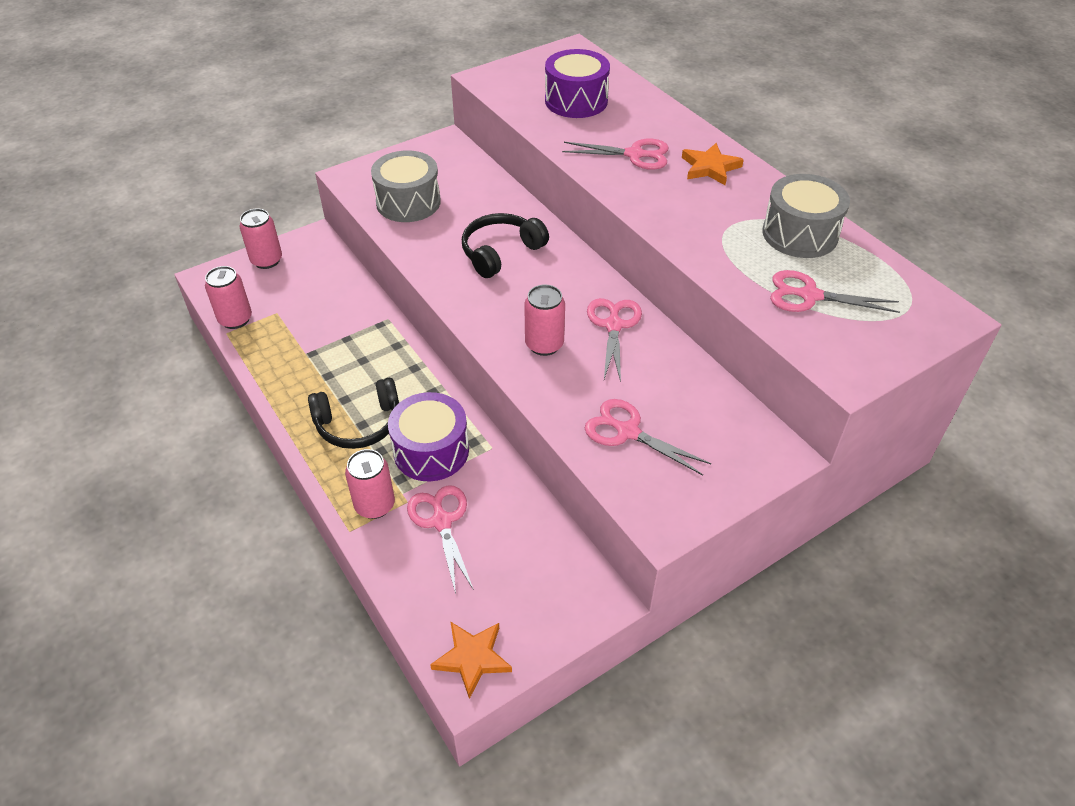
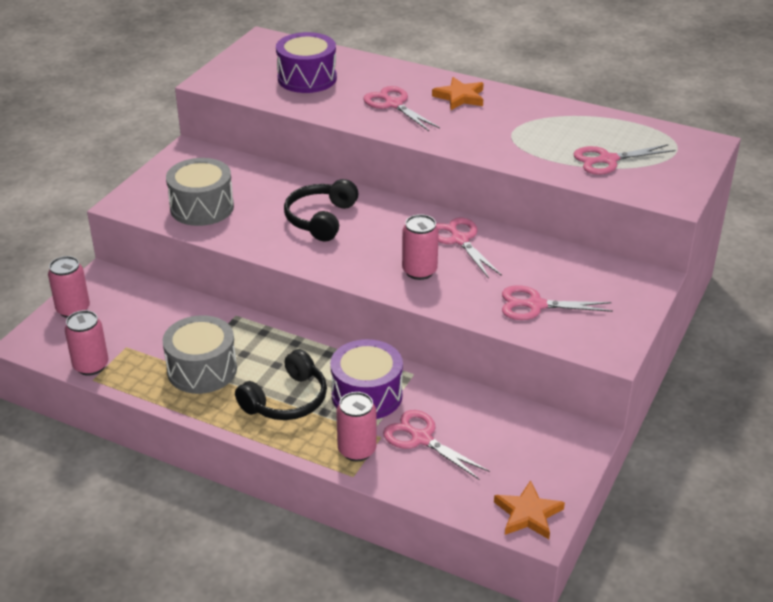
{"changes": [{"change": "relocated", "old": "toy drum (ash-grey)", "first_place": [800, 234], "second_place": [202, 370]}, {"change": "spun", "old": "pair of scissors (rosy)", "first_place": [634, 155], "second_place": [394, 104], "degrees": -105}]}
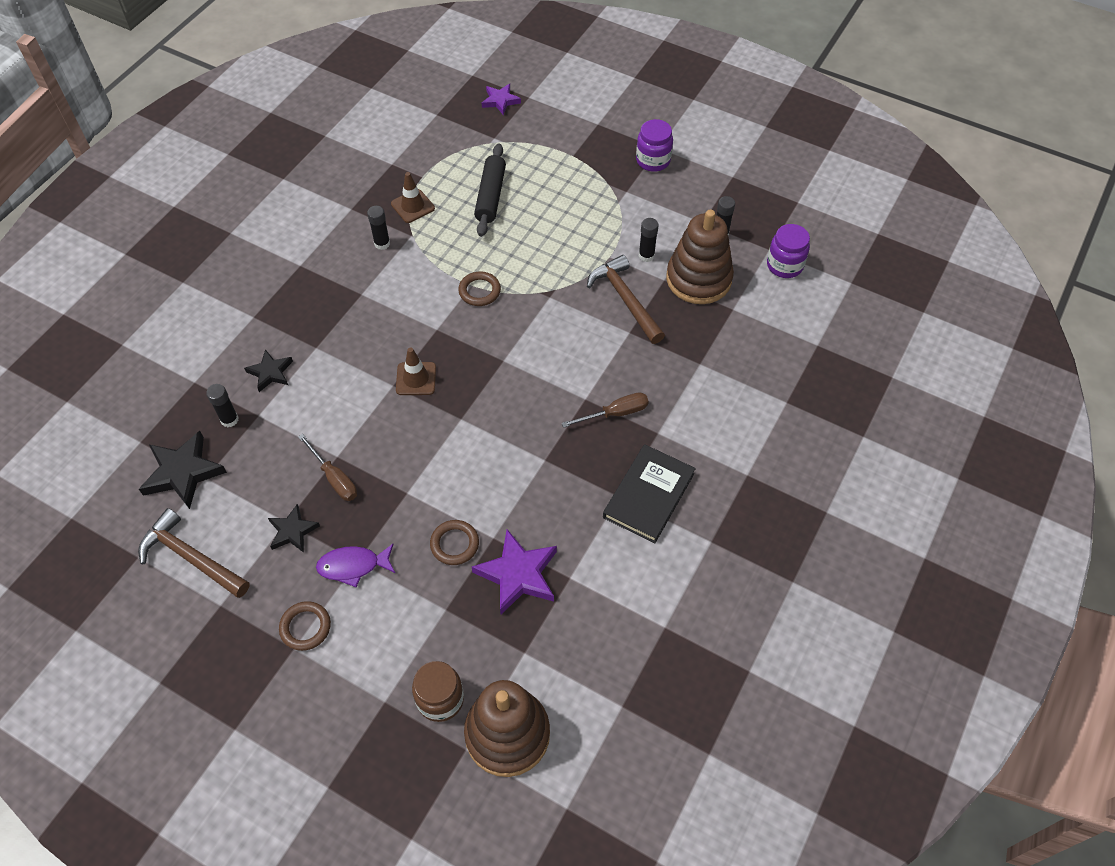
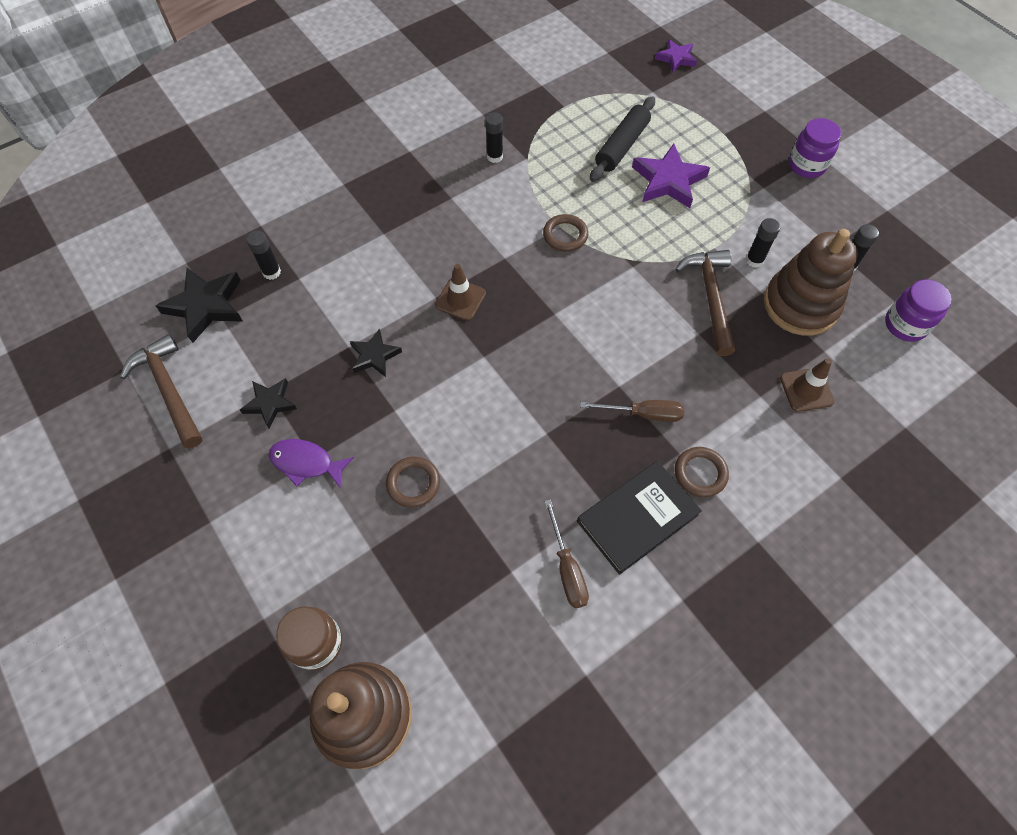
{"changes": [{"change": "relocated", "old": "star (black)", "first_place": [270, 372], "second_place": [374, 356]}, {"change": "relocated", "old": "torus (dark brown)", "first_place": [305, 627], "second_place": [700, 473]}, {"change": "relocated", "old": "flat screwdriver (dark brown)", "first_place": [334, 478], "second_place": [567, 568]}, {"change": "relocated", "old": "safety cone (dark brown)", "first_place": [413, 206], "second_place": [806, 390]}, {"change": "relocated", "old": "star (violet)", "first_place": [518, 574], "second_place": [668, 181]}]}
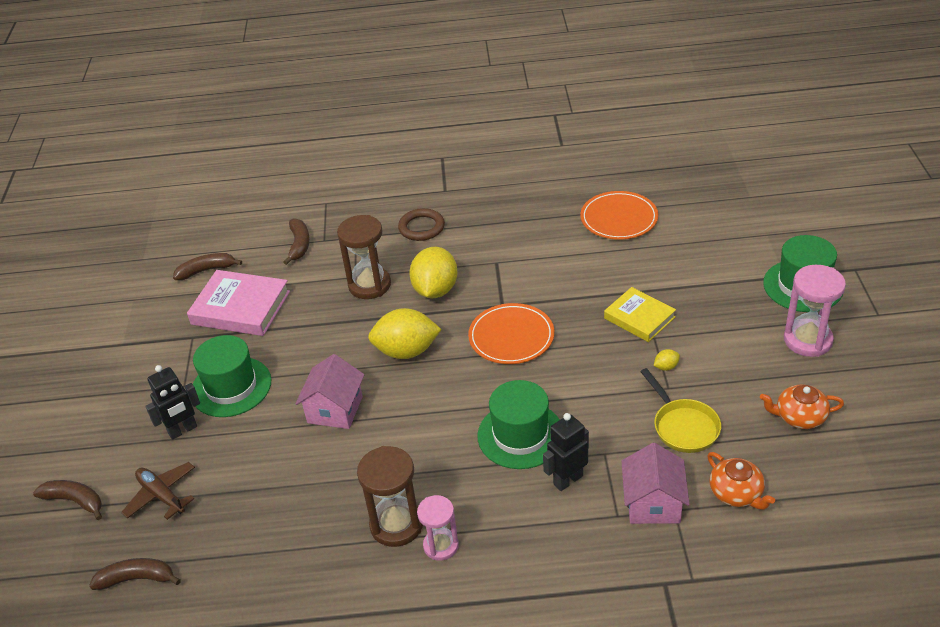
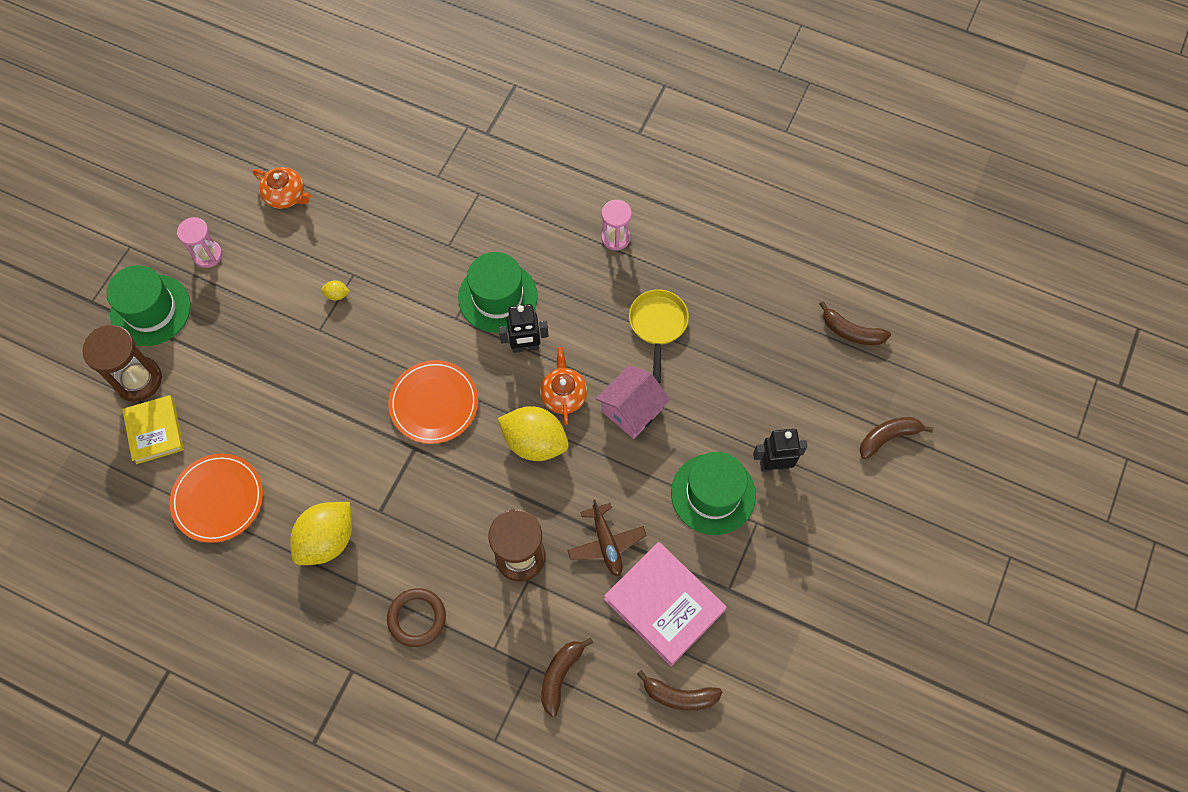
{"changes": [{"change": "missing", "old": "house (rosy)", "first_place": [653, 503]}, {"change": "relocated", "old": "aeroplane (dark brown)", "first_place": [161, 495], "second_place": [606, 543]}, {"change": "relocated", "old": "sandglass (dark brown)", "first_place": [396, 525], "second_place": [138, 380]}, {"change": "relocated", "old": "toy lemon (bright yellow)", "first_place": [435, 290], "second_place": [327, 540]}, {"change": "relocated", "old": "robot (black)", "first_place": [567, 480], "second_place": [525, 347]}, {"change": "relocated", "old": "hardcover (bright yellow)", "first_place": [639, 318], "second_place": [155, 431]}, {"change": "relocated", "old": "skillet (bright yellow)", "first_place": [683, 426], "second_place": [658, 326]}, {"change": "relocated", "old": "china teapot (orange-coloured)", "first_place": [736, 493], "second_place": [563, 395]}, {"change": "spun", "old": "banana (dark brown)", "first_place": [75, 501], "second_place": [888, 437], "degrees": 105}, {"change": "size", "old": "sandglass (rosy)", "first_place": [807, 340], "second_place": [208, 255], "factor": 0.65}]}
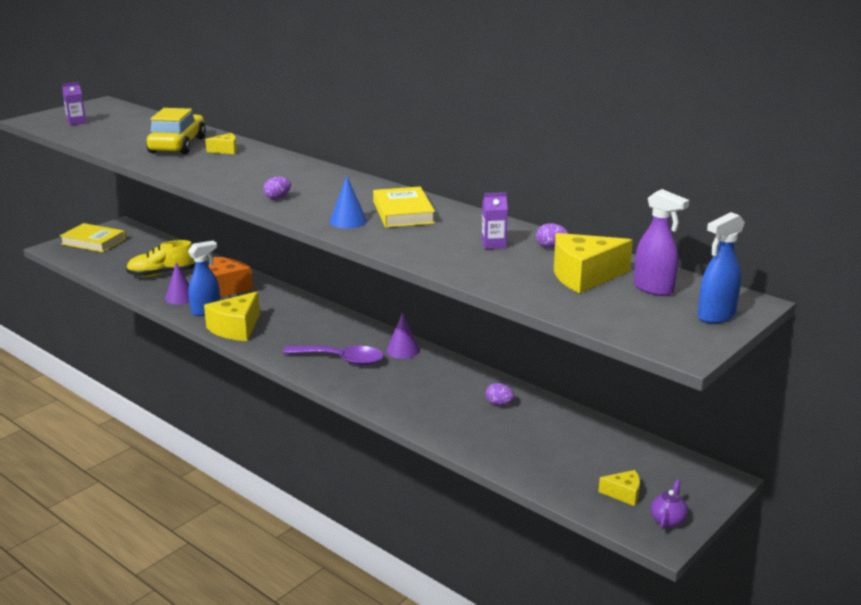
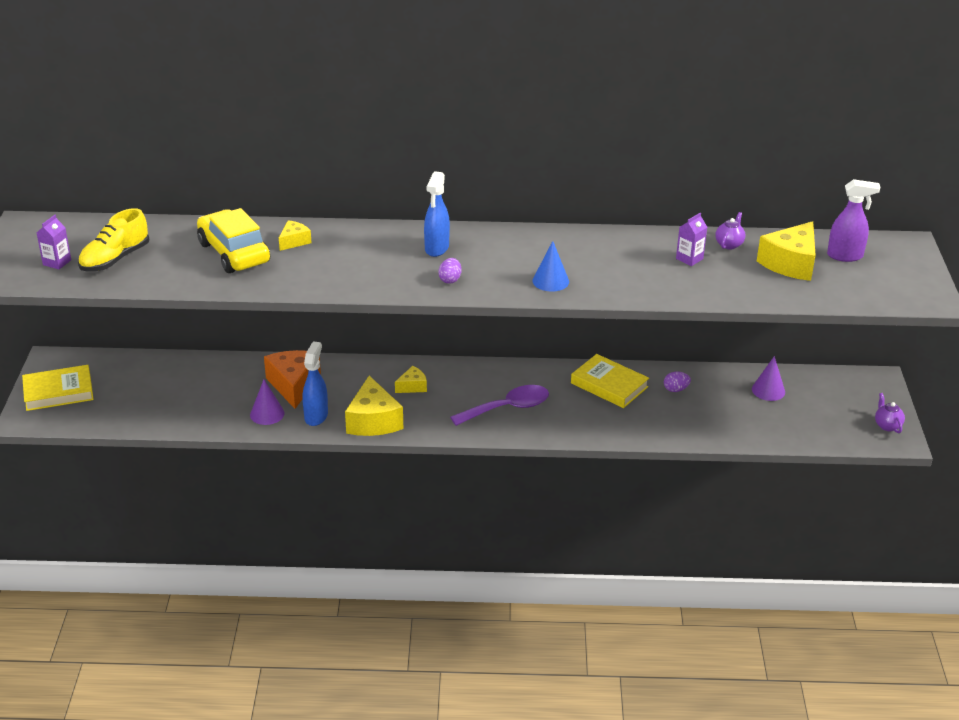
{"changes": [{"change": "relocated", "old": "lace-up shoe (bright yellow)", "first_place": [162, 274], "second_place": [115, 259]}, {"change": "relocated", "old": "hardcover (bright yellow)", "first_place": [403, 212], "second_place": [609, 385]}, {"change": "relocated", "old": "cone shape (violet)", "first_place": [402, 350], "second_place": [768, 390]}, {"change": "relocated", "old": "cheese wedge (bright yellow)", "first_place": [623, 494], "second_place": [412, 386]}, {"change": "relocated", "old": "spray cleaner (royal blue)", "first_place": [715, 316], "second_place": [436, 248]}, {"change": "exchanged", "old": "egg (violet)", "new": "china teapot (violet)", "first_place": [551, 247], "second_place": [729, 244]}]}
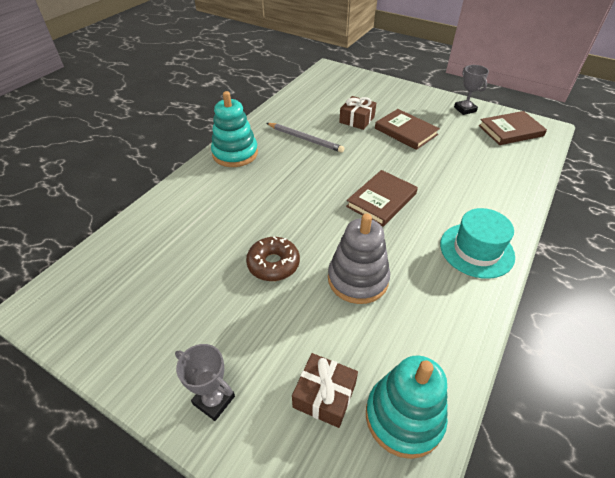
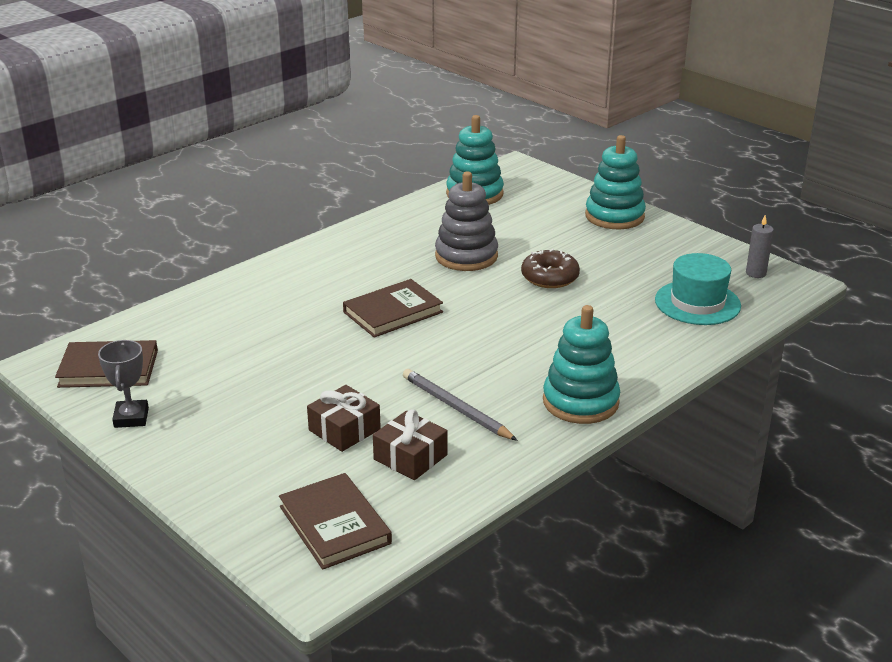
{"changes": [{"change": "appeared", "new": "pillar candle (ash-grey)", "second_place": [756, 273]}, {"change": "relocated", "old": "present (dark brown)", "first_place": [324, 395], "second_place": [410, 457]}, {"change": "relocated", "old": "hardcover (dark brown)", "first_place": [405, 131], "second_place": [335, 525]}, {"change": "relocated", "old": "tall hat (aqua)", "first_place": [476, 250], "second_place": [697, 303]}, {"change": "exchanged", "old": "award cup (ash-grey)", "new": "ring stacker (aqua)", "first_place": [214, 400], "second_place": [614, 216]}]}
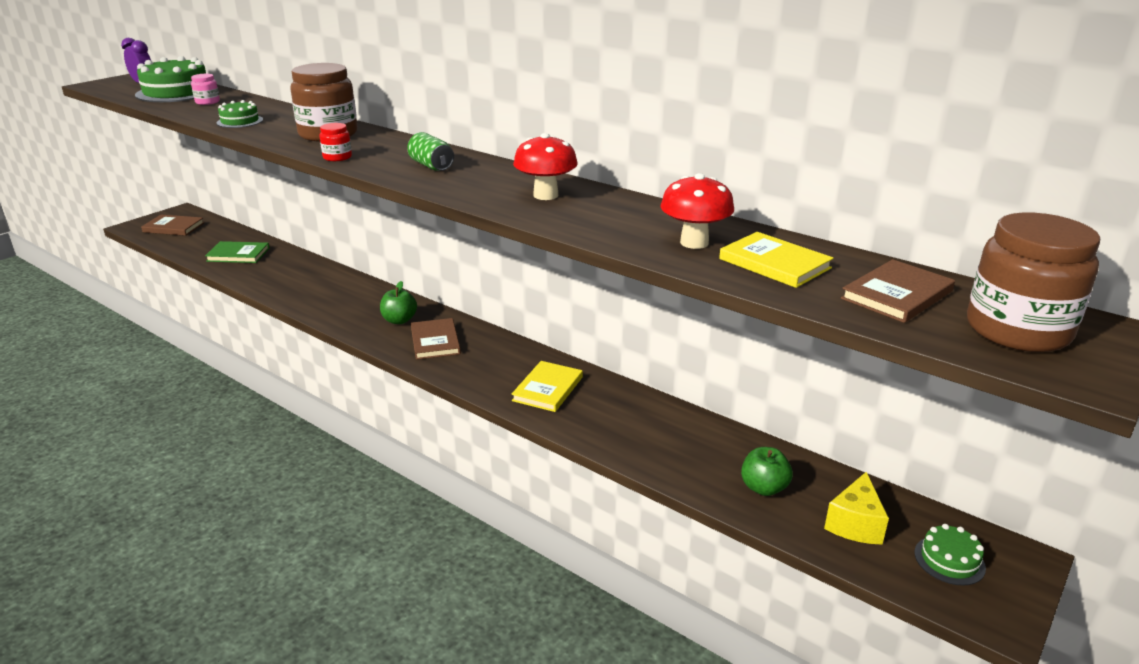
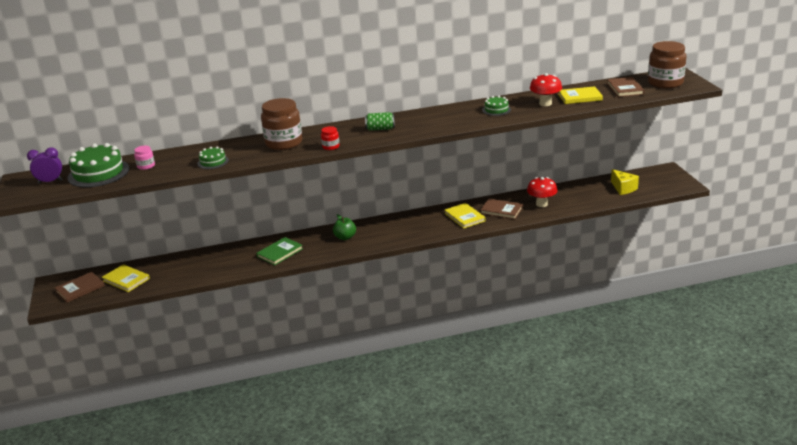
{"changes": [{"change": "missing", "old": "toy apple (emerald)", "first_place": [764, 488]}, {"change": "appeared", "new": "hardcover (bright yellow)", "second_place": [126, 280]}, {"change": "relocated", "old": "hardcover (emerald)", "first_place": [238, 255], "second_place": [280, 253]}, {"change": "relocated", "old": "hardcover (dark brown)", "first_place": [435, 341], "second_place": [501, 210]}, {"change": "relocated", "old": "fungus (crimson)", "first_place": [545, 195], "second_place": [541, 204]}, {"change": "relocated", "old": "layer cake (emerald)", "first_place": [949, 560], "second_place": [496, 110]}]}
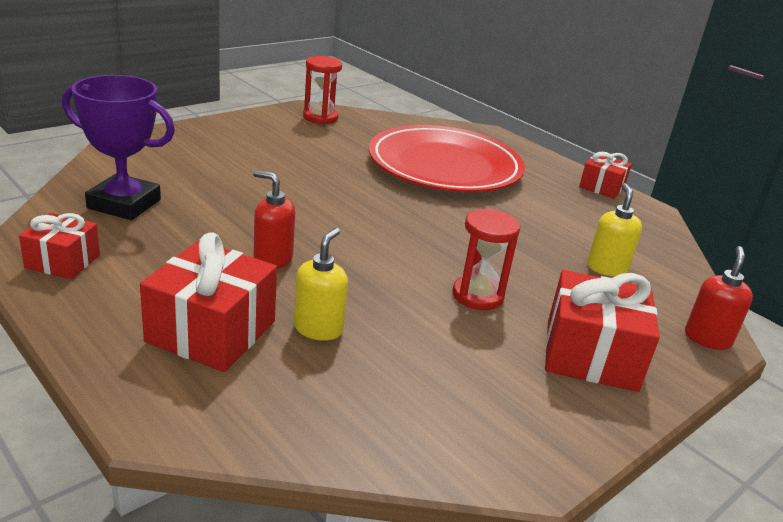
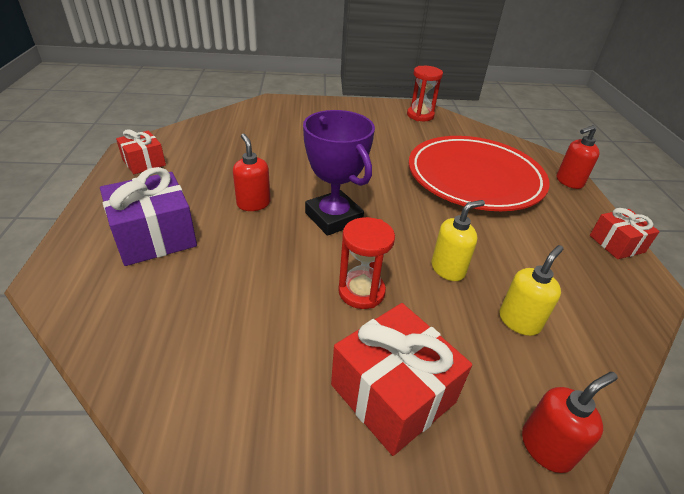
{"changes": [{"change": "appeared", "new": "soap dispenser (crimson)", "second_place": [569, 182]}, {"change": "relocated", "old": "award cup (violet)", "first_place": [124, 204], "second_place": [333, 218]}, {"change": "relocated", "old": "soap dispenser (bright yellow)", "first_place": [318, 328], "second_place": [448, 269]}, {"change": "colour", "old": "present (crimson)", "new": "present (violet)", "first_place": [211, 331], "second_place": [155, 236]}]}
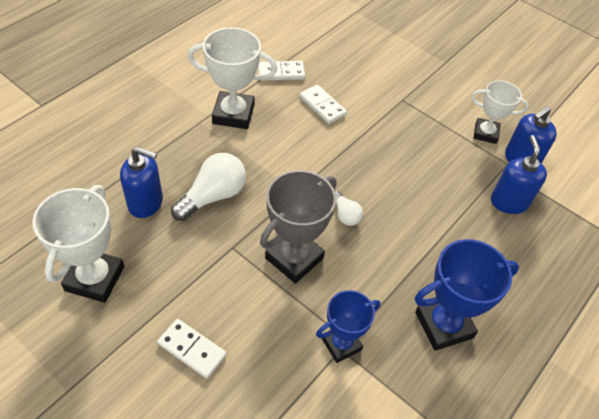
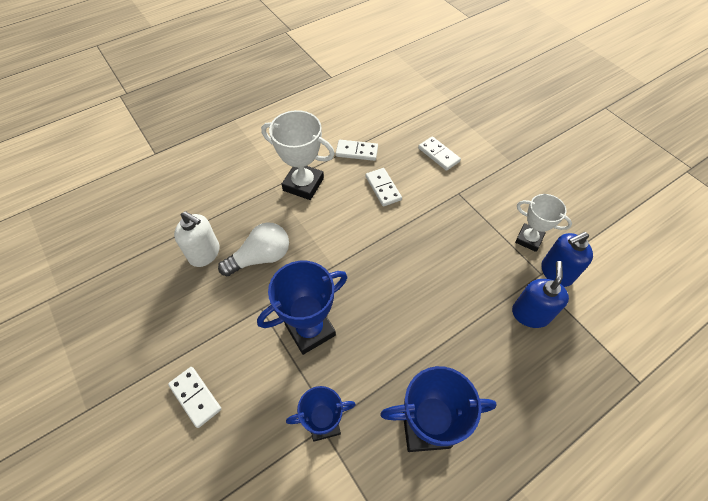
{"changes": [{"change": "missing", "old": "award cup (pure white)", "first_place": [95, 278]}, {"change": "missing", "old": "light bulb (pure white)", "first_place": [345, 215]}, {"change": "appeared", "new": "domino piece (pure white)", "second_place": [438, 155]}, {"change": "colour", "old": "soap dispenser (royal blue)", "new": "soap dispenser (pure white)", "first_place": [146, 203], "second_place": [204, 253]}, {"change": "colour", "old": "award cup (ash-grey)", "new": "award cup (royal blue)", "first_place": [294, 258], "second_place": [310, 330]}]}
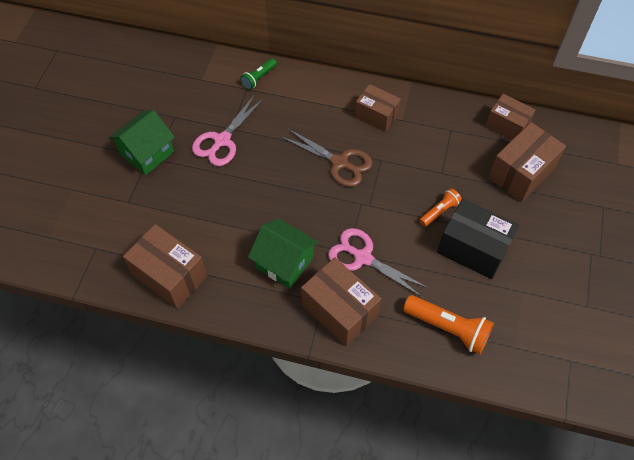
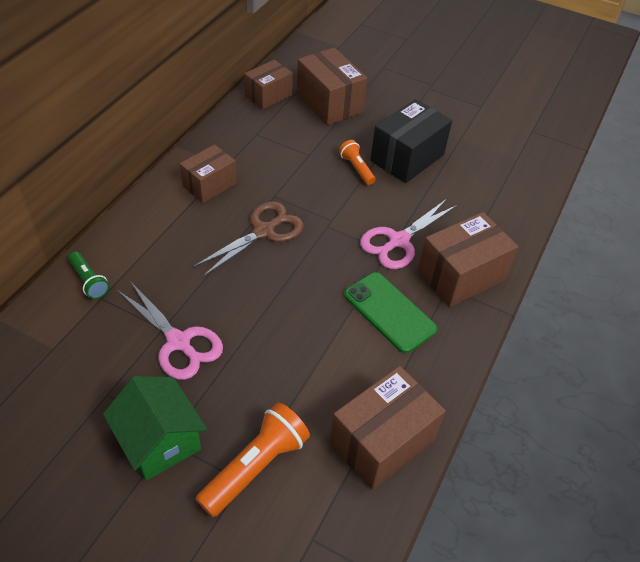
{"changes": [{"change": "relocated", "old": "pocket torch (orange-coloured)", "first_place": [448, 328], "second_place": [256, 466]}, {"change": "exchanged", "old": "house (emerald)", "new": "mobile phone (emerald)", "first_place": [284, 263], "second_place": [389, 312]}]}
